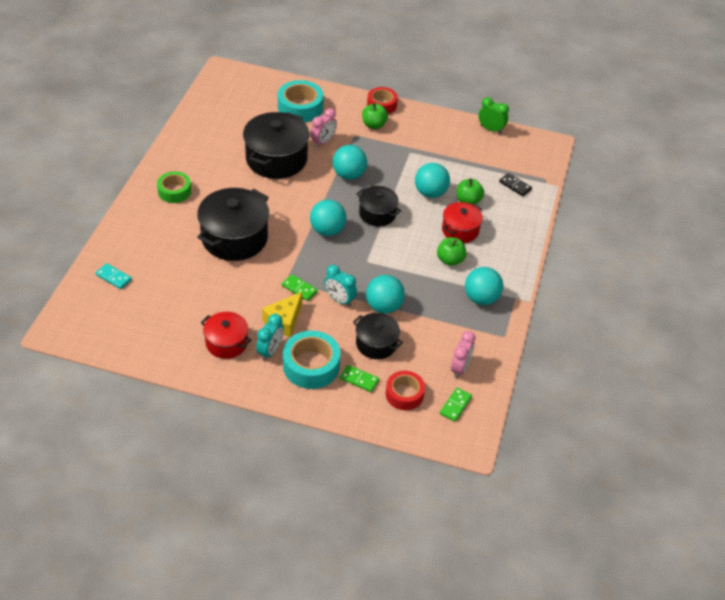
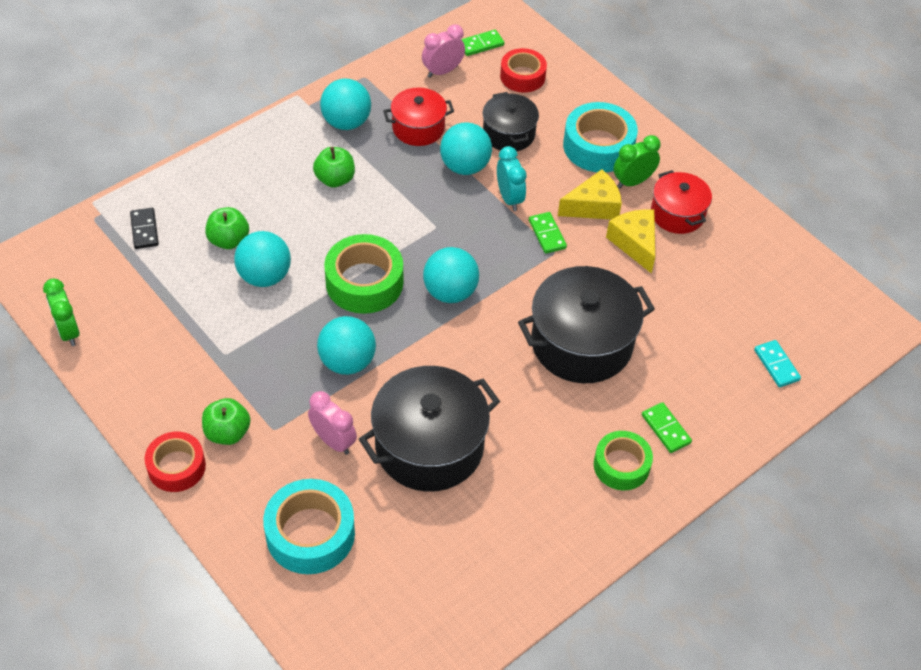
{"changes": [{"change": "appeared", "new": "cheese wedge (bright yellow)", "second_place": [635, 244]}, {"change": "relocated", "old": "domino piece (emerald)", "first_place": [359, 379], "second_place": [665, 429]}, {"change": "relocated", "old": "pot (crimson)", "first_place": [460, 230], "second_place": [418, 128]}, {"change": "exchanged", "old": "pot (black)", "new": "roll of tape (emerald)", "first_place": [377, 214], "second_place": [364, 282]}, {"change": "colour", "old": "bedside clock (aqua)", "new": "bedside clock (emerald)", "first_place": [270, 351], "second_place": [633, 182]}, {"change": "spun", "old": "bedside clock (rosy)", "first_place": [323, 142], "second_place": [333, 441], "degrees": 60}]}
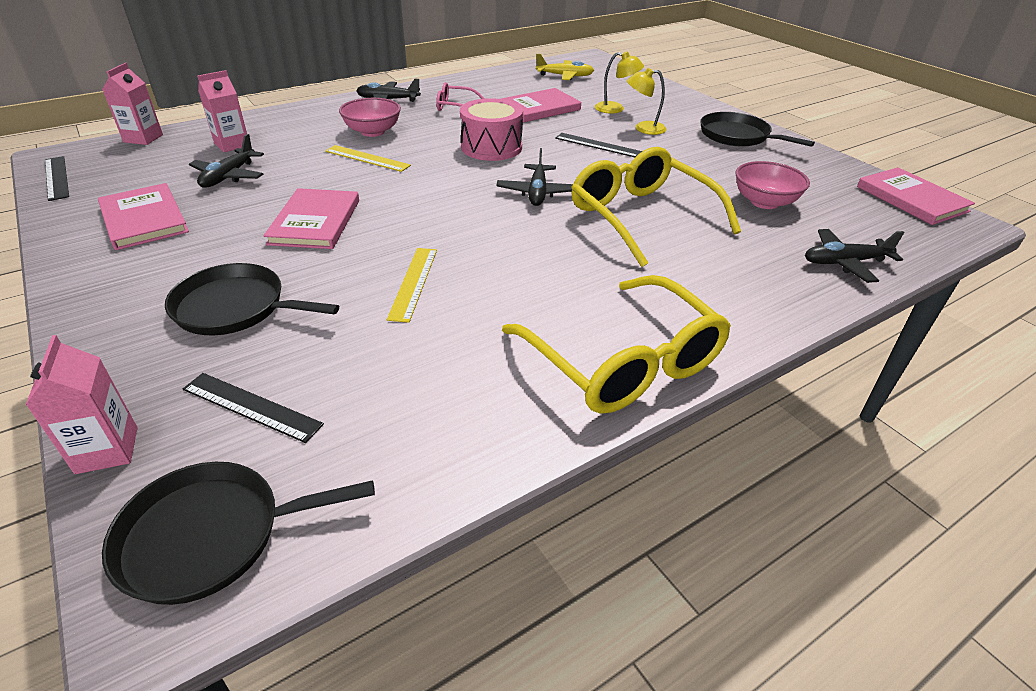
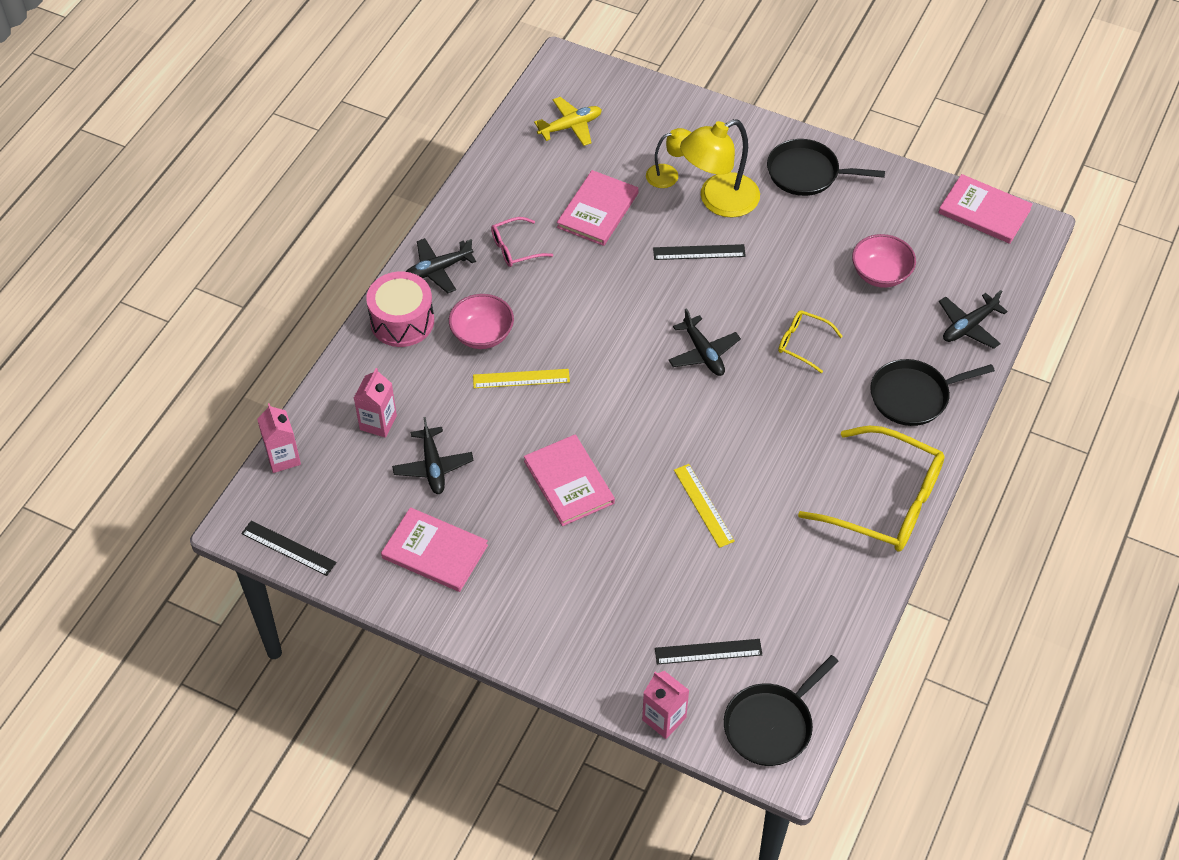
{"changes": [{"change": "relocated", "old": "skillet (black)", "first_place": [235, 307], "second_place": [913, 396]}, {"change": "relocated", "old": "toy drum (rosy)", "first_place": [491, 147], "second_place": [402, 321]}, {"change": "size", "old": "glasses (bright yellow)", "first_place": [641, 216], "second_place": [802, 343], "factor": 0.48}, {"change": "size", "old": "reading lamp (bright yellow)", "first_place": [643, 128], "second_place": [718, 201], "factor": 1.81}]}
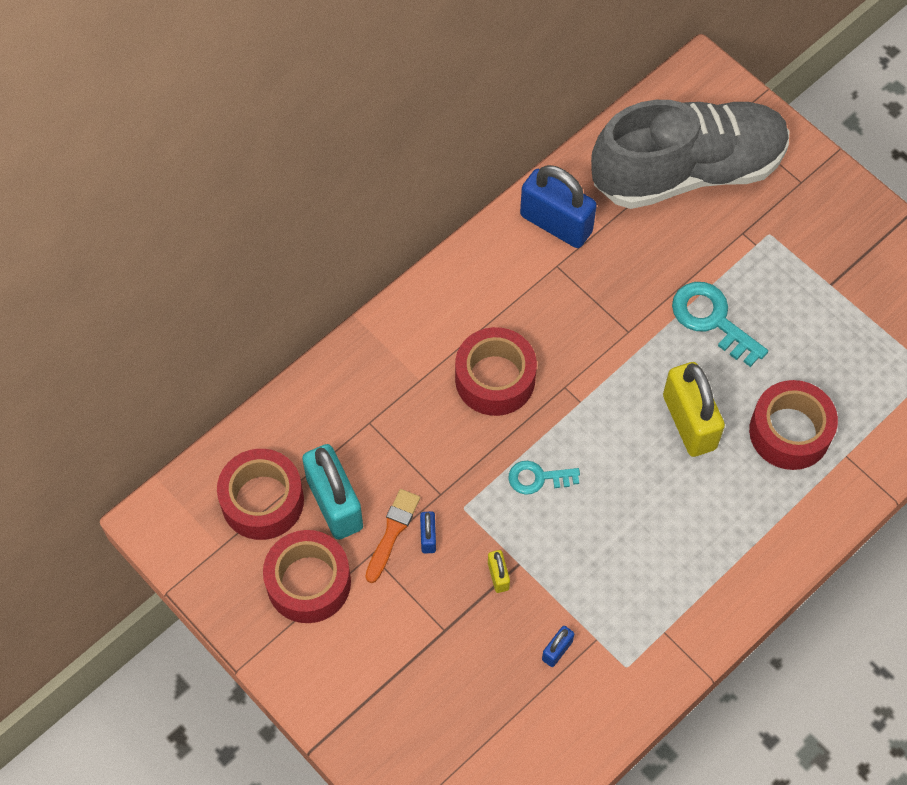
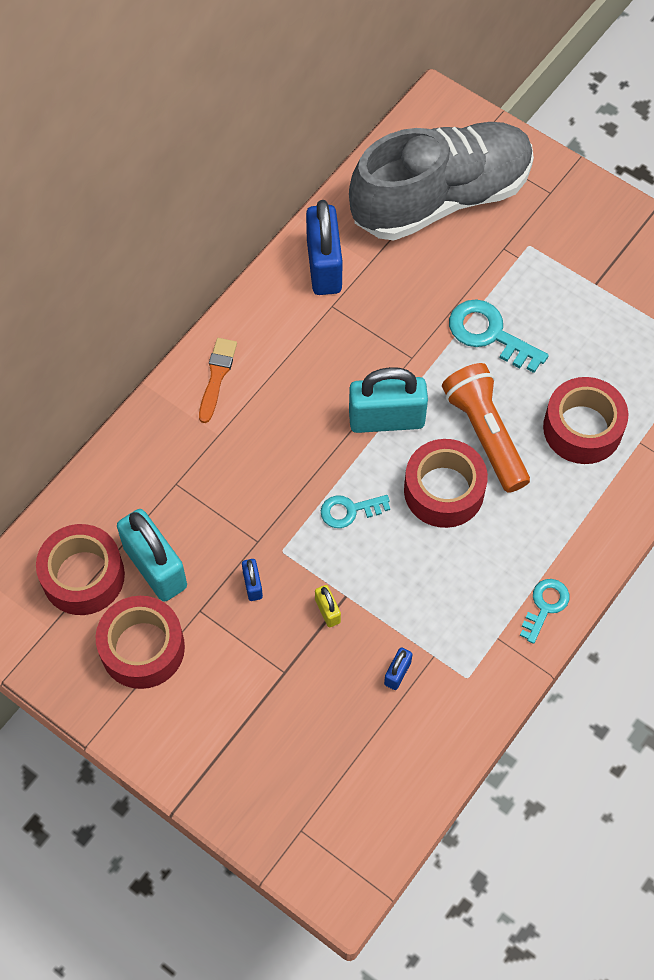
{"changes": [{"change": "appeared", "new": "lock (aqua)", "second_place": [386, 419]}, {"change": "appeared", "new": "latchkey (aqua)", "second_place": [545, 606]}, {"change": "relocated", "old": "paintbrush (orange-coloured)", "first_place": [392, 532], "second_place": [217, 376]}, {"change": "relocated", "old": "roll of tape (crimson)", "first_place": [495, 379], "second_place": [444, 490]}, {"change": "exchanged", "old": "lock (bright yellow)", "new": "pocket torch (orange-coloured)", "first_place": [689, 422], "second_place": [485, 434]}, {"change": "spun", "old": "lock (royal blue)", "first_place": [556, 223], "second_place": [324, 266], "degrees": 60}]}
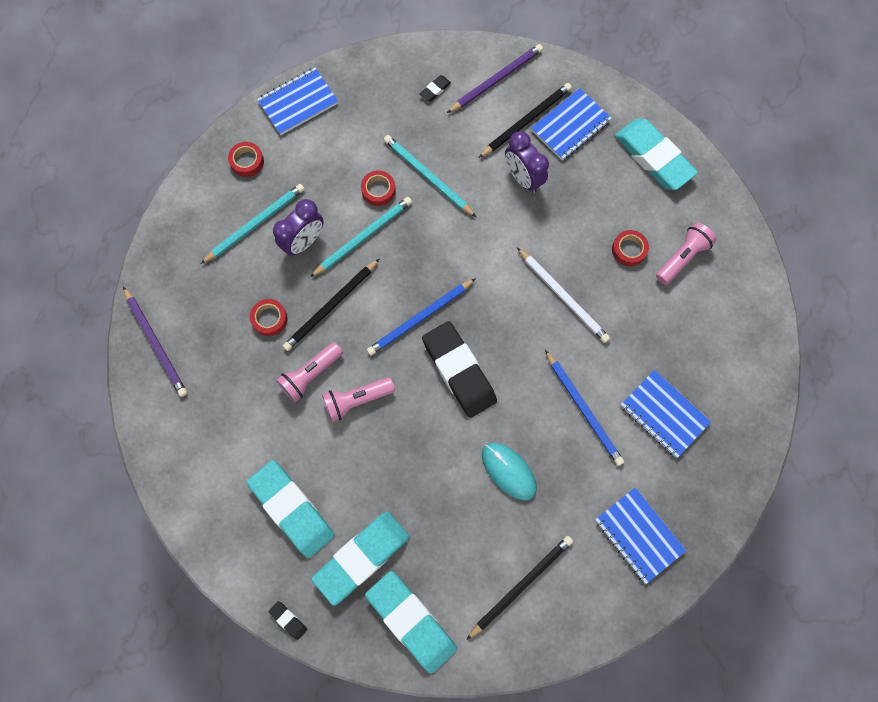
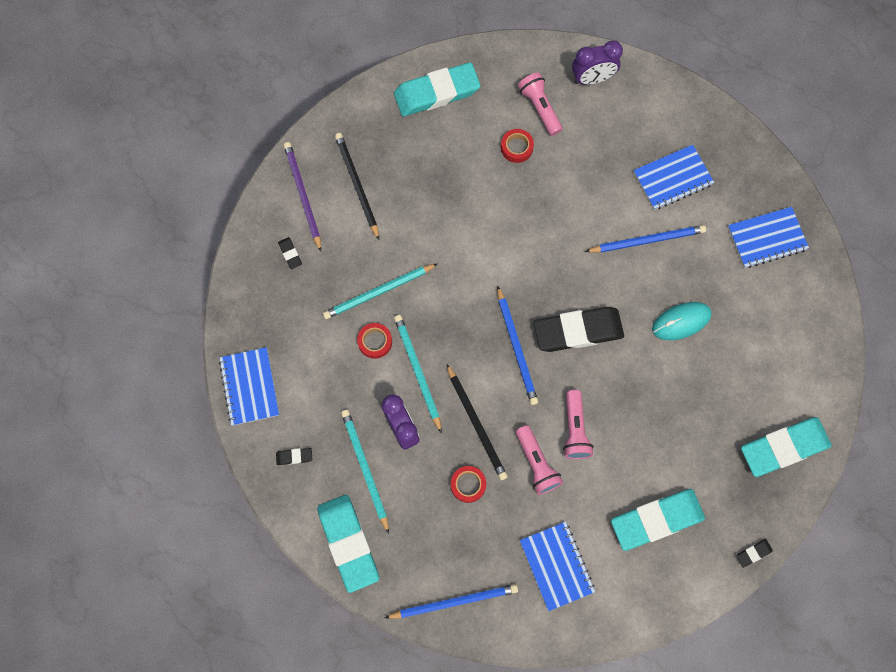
{"changes": [{"change": "missing", "old": "lead pencil (black)", "first_place": [521, 585]}, {"change": "missing", "old": "lead pencil (pure white)", "first_place": [563, 296]}, {"change": "relocated", "old": "eraser (aqua)", "first_place": [361, 557], "second_place": [348, 543]}, {"change": "relocated", "old": "bedside clock (violet)", "first_place": [523, 178], "second_place": [592, 79]}, {"change": "relocated", "old": "exercise book (royal blue)", "first_place": [570, 126], "second_place": [556, 566]}, {"change": "exchanged", "old": "roll of tape (crimson)", "new": "eraser (black)", "first_place": [247, 161], "second_place": [294, 457]}, {"change": "colour", "old": "lead pencil (violet)", "new": "lead pencil (royal blue)", "first_place": [156, 343], "second_place": [454, 601]}]}
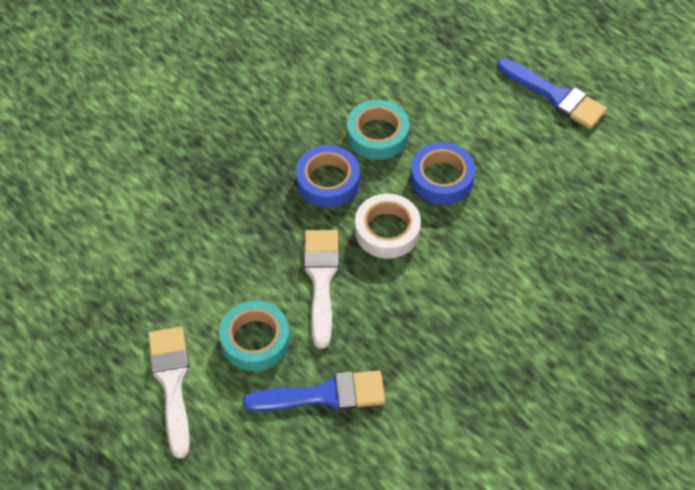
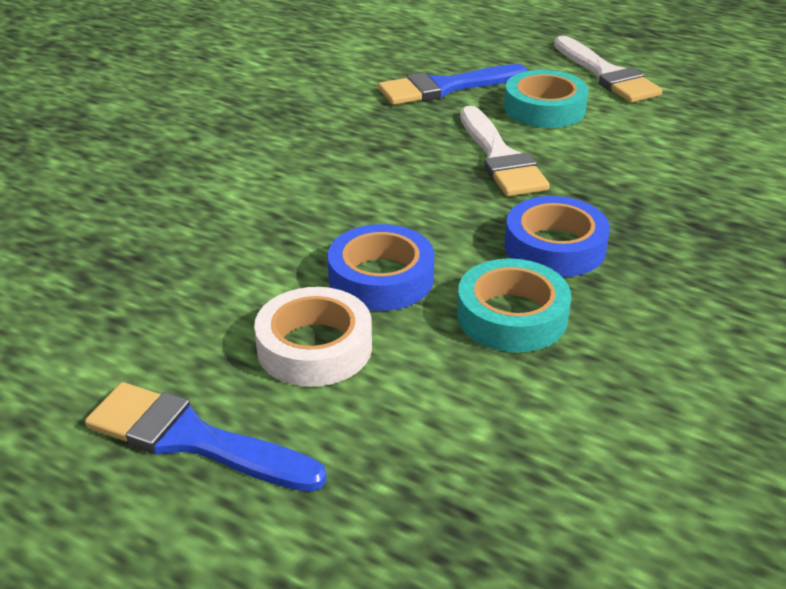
{"changes": [{"change": "relocated", "old": "roll of tape (pure white)", "first_place": [387, 230], "second_place": [314, 347]}]}
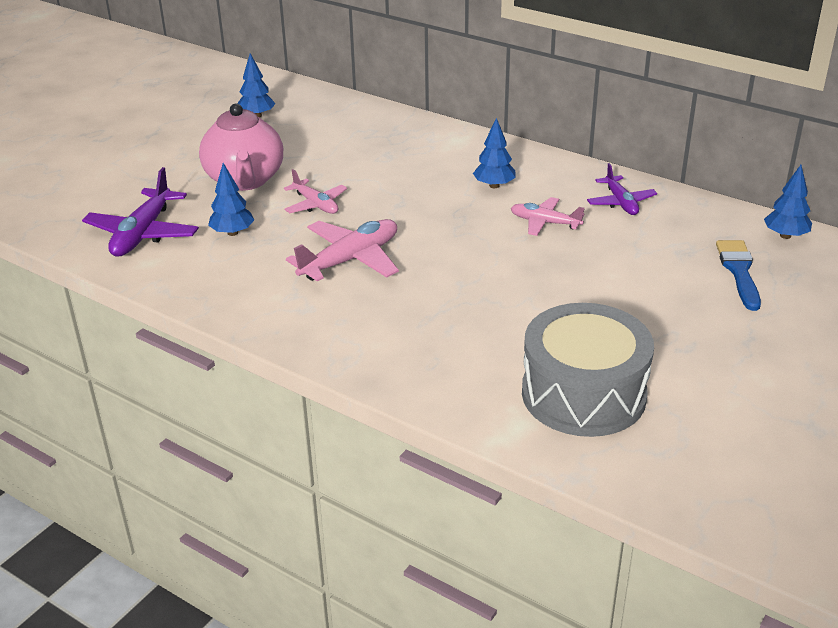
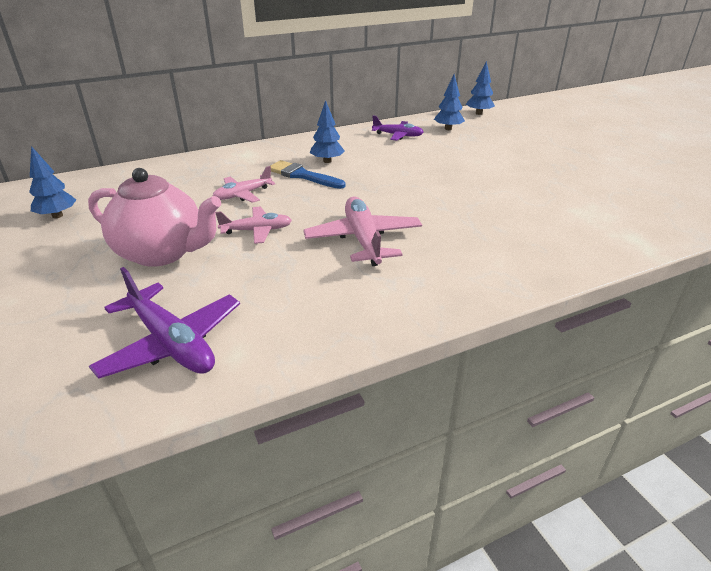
{"changes": [{"change": "missing", "old": "toy drum (ash-grey)", "first_place": [583, 394]}, {"change": "relocated", "old": "fir tree (royal blue)", "first_place": [232, 233], "second_place": [448, 129]}, {"change": "relocated", "old": "aeroplane (rosy)", "first_place": [545, 223], "second_place": [243, 194]}, {"change": "relocated", "old": "paintbrush (royal blue)", "first_place": [739, 271], "second_place": [303, 175]}]}
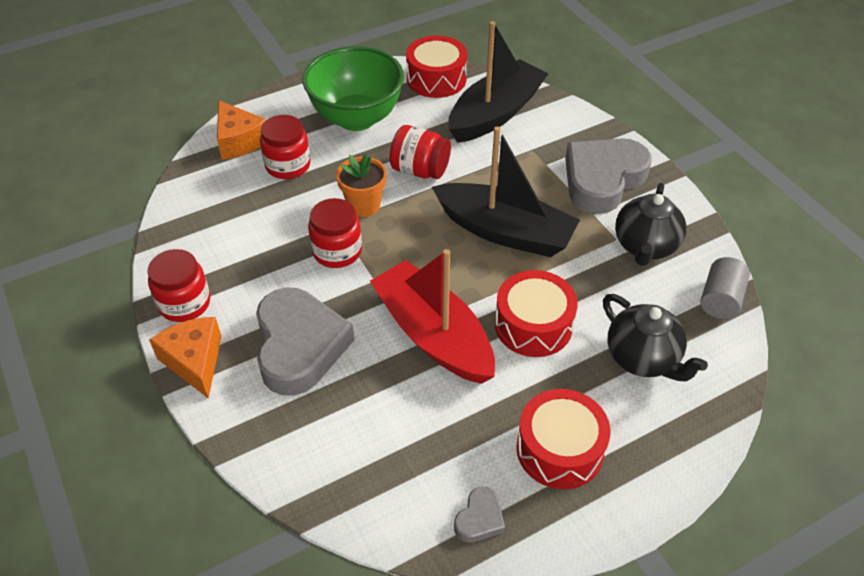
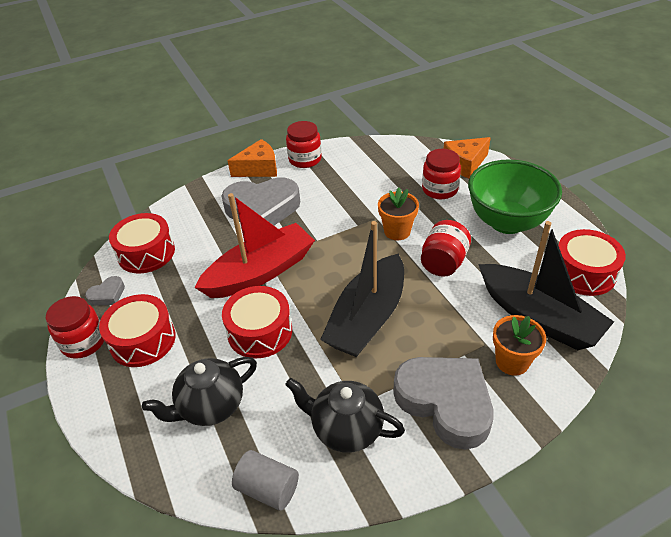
{"changes": [{"change": "appeared", "new": "toy drum (crimson)", "second_place": [146, 253]}, {"change": "appeared", "new": "plant pot (orange-coloured)", "second_place": [512, 362]}, {"change": "relocated", "old": "preserve jar (crimson)", "first_place": [337, 251], "second_place": [84, 342]}, {"change": "spun", "old": "heart (ash-grey)", "first_place": [479, 519], "second_place": [107, 294], "degrees": -75}]}
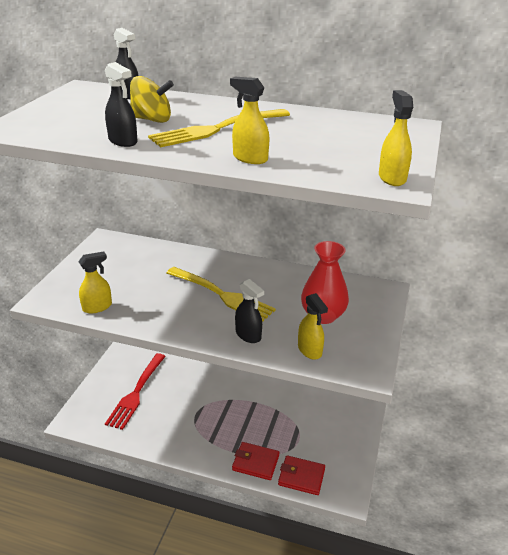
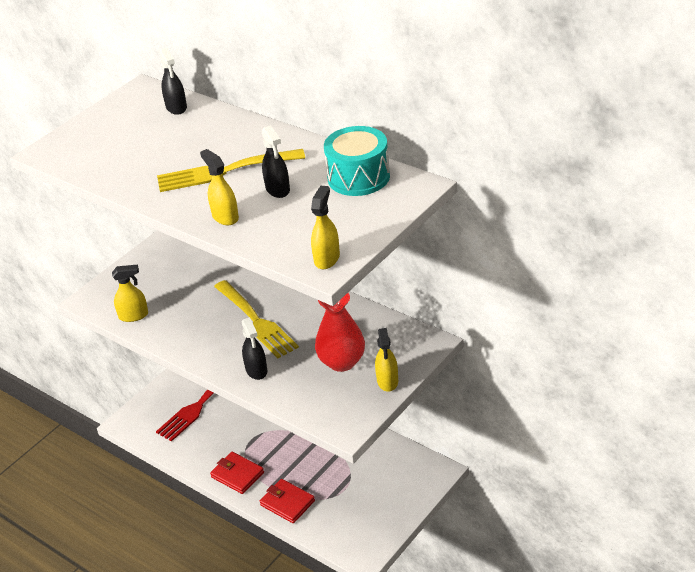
{"changes": [{"change": "missing", "old": "spinning top (bright yellow)", "first_place": [152, 120]}, {"change": "appeared", "new": "toy drum (aqua)", "second_place": [358, 177]}, {"change": "relocated", "old": "spray cleaner (black)", "first_place": [123, 141], "second_place": [278, 189]}, {"change": "relocated", "old": "wallet (crimson)", "first_place": [301, 477], "second_place": [237, 475]}, {"change": "relocated", "old": "spray cleaner (bright yellow)", "first_place": [310, 350], "second_place": [387, 381]}]}
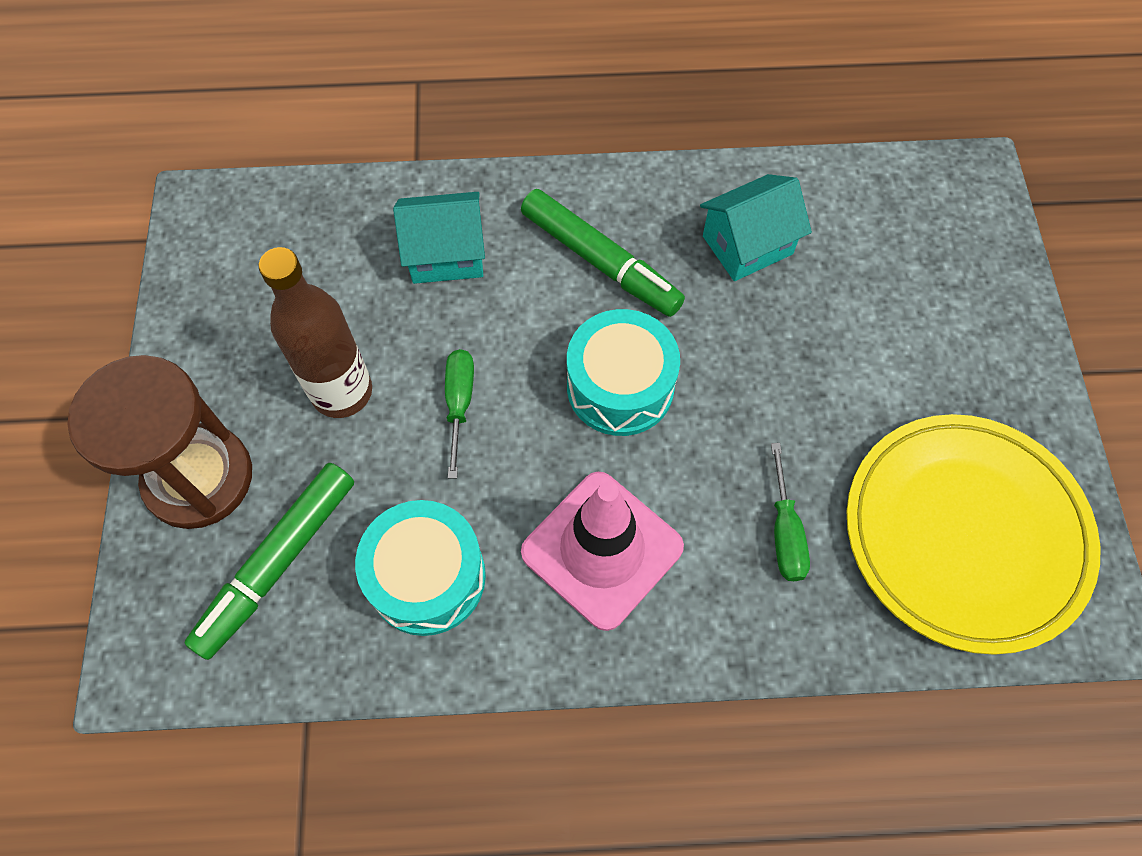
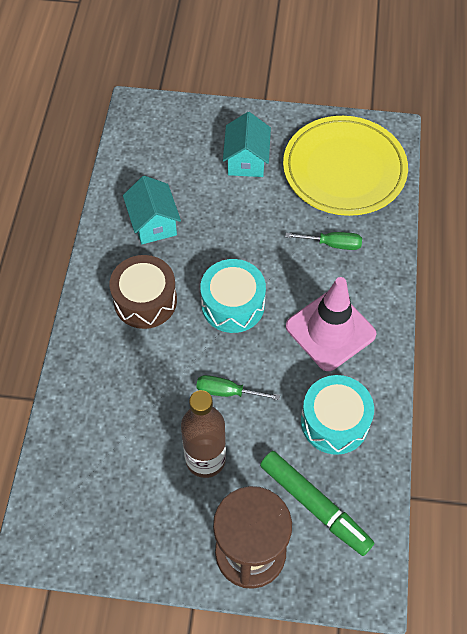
{"changes": [{"change": "relocated", "old": "house (aqua)", "first_place": [446, 255], "second_place": [246, 160]}, {"change": "exchanged", "old": "felt pen (emerald)", "new": "toy drum (dark brown)", "first_place": [600, 261], "second_place": [145, 300]}]}
